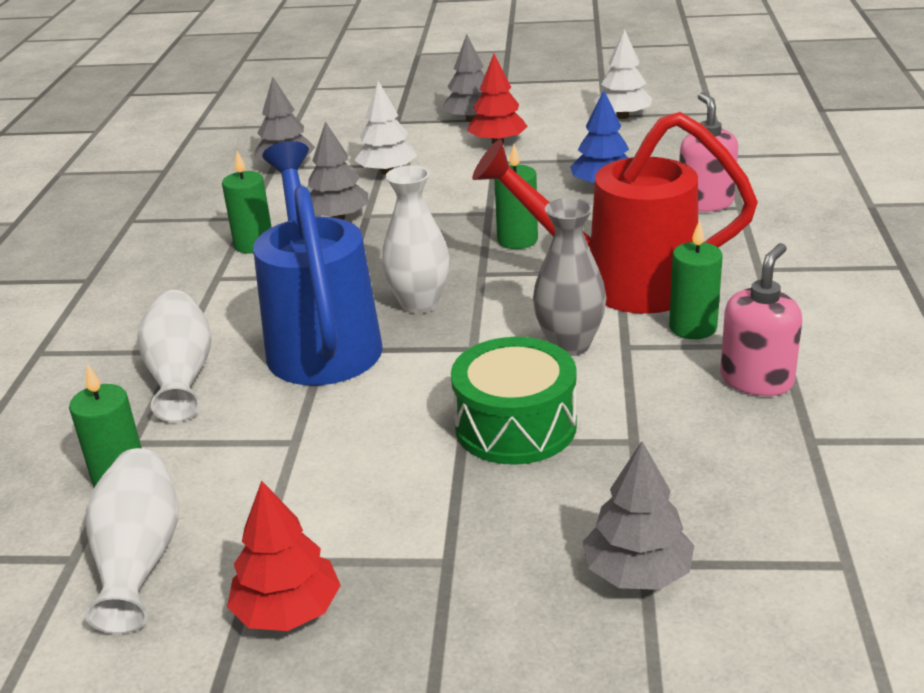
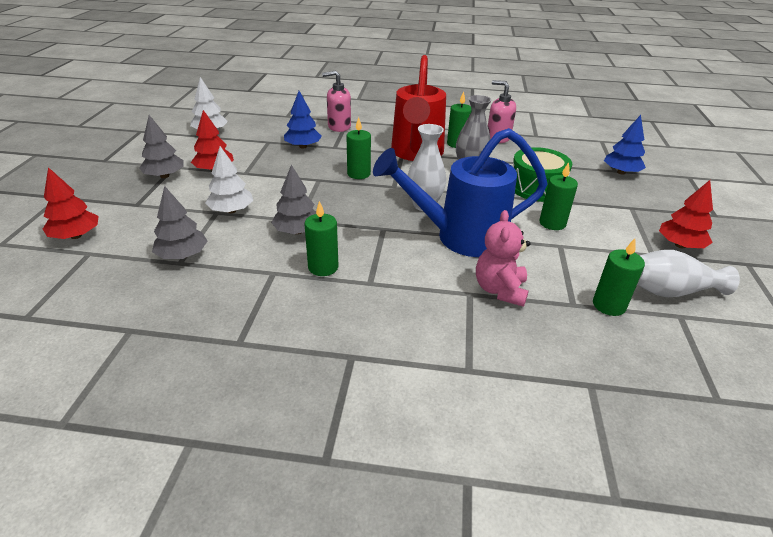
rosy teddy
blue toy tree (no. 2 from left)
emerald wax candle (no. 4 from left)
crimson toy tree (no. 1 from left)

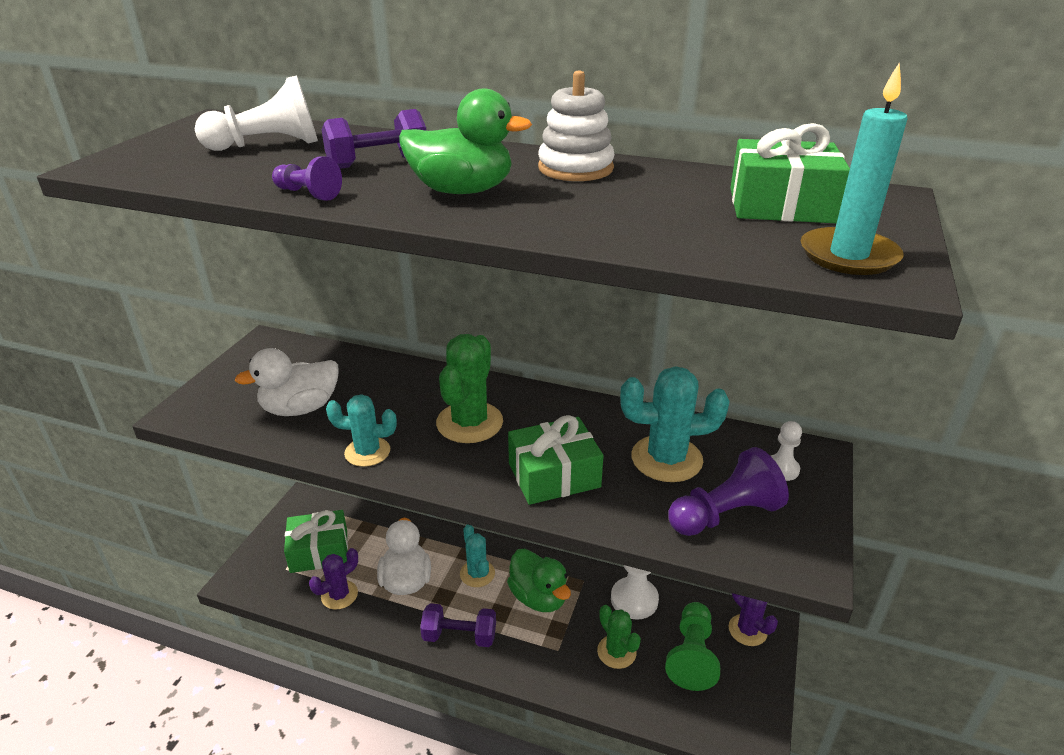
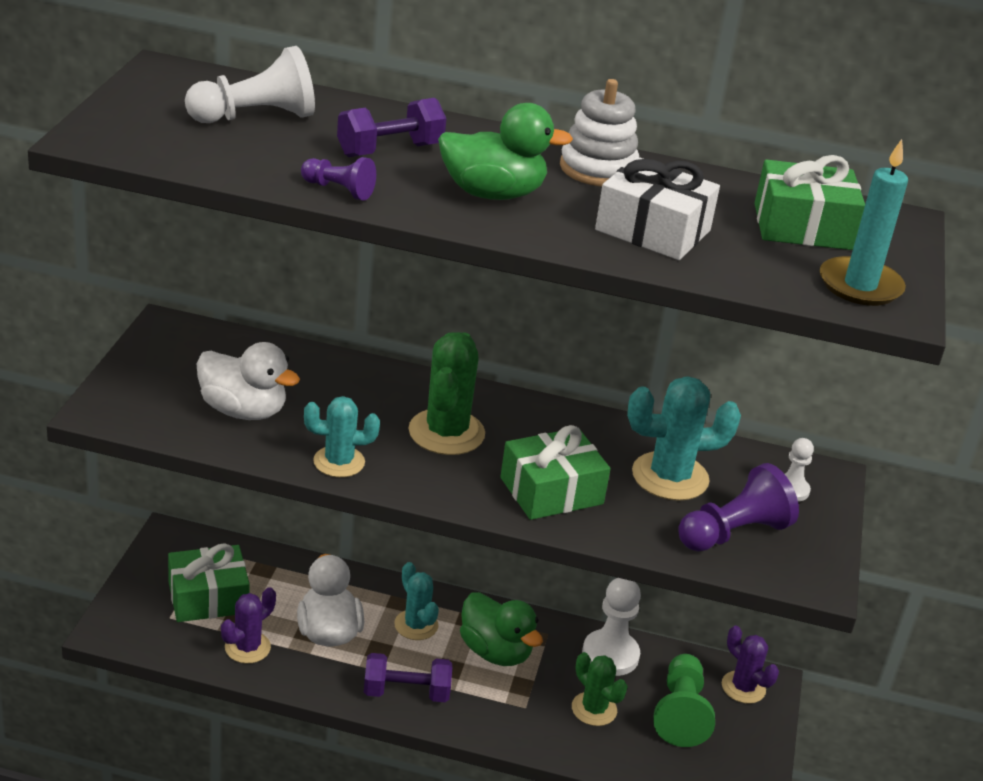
white toy duck (no. 1 from left)
white gift

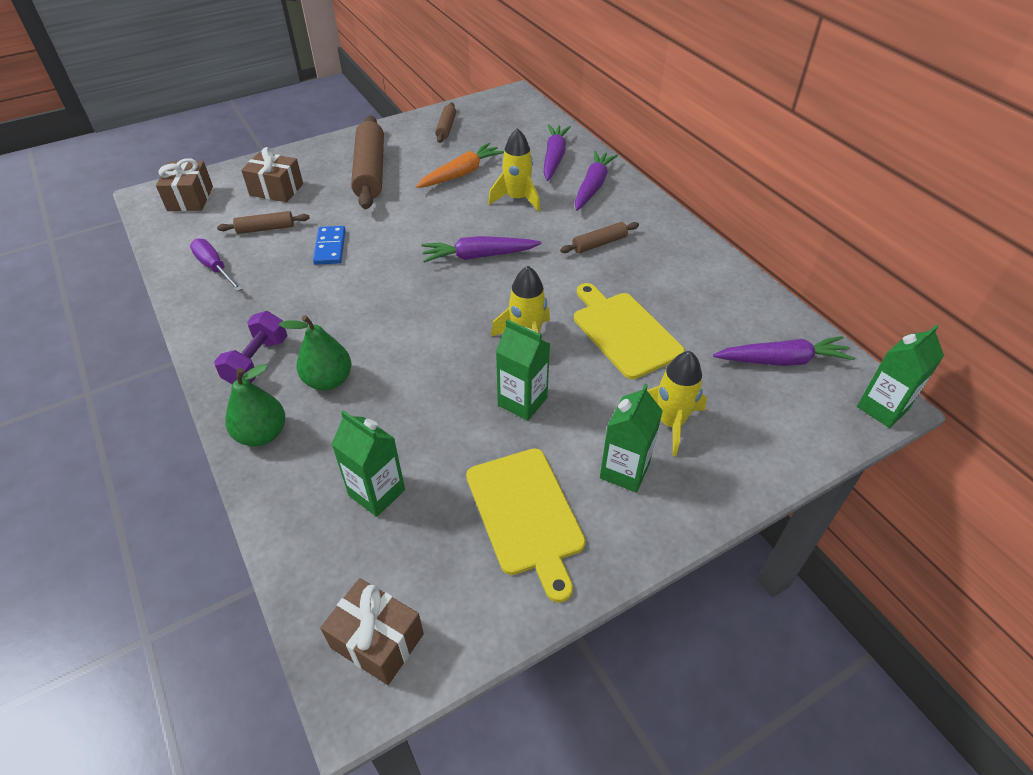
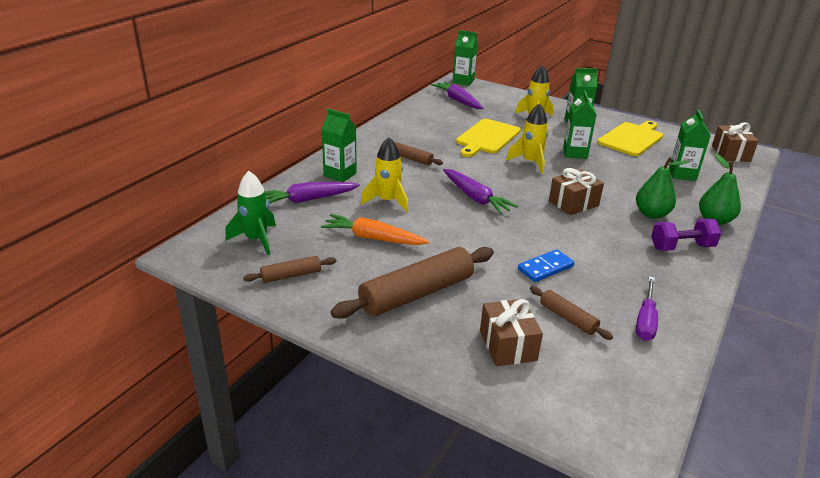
emerald juice carton (no. 1 from left)
dark brown gift (no. 2 from left)
emerald spaceship

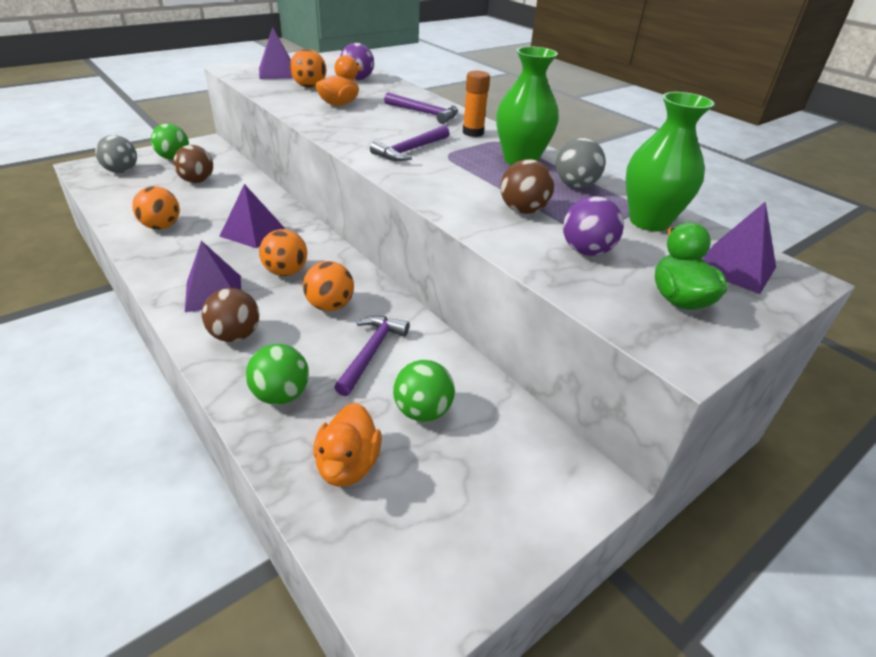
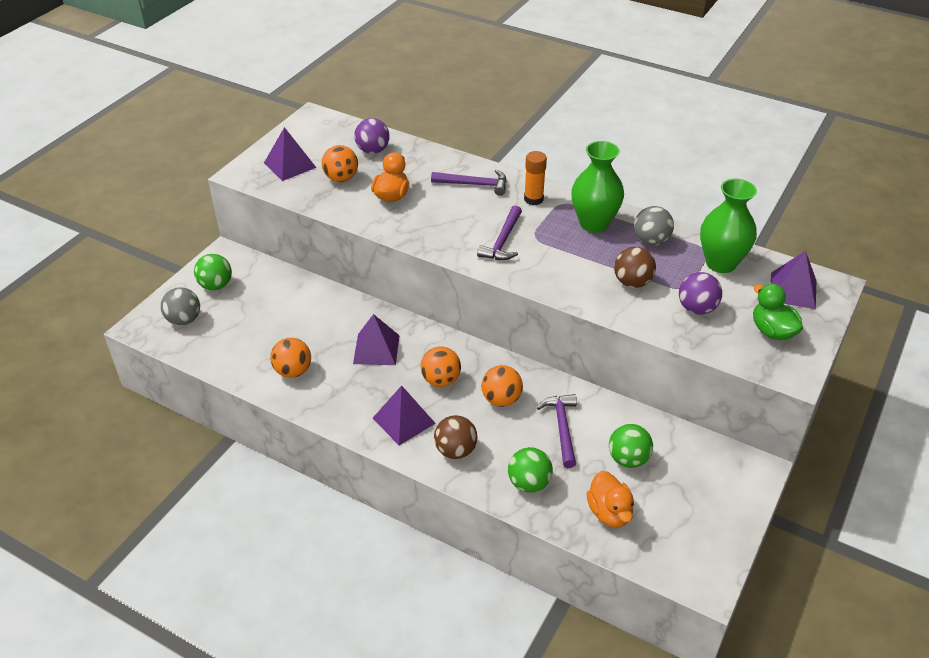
dark brown ball (no. 1 from left in the first image)

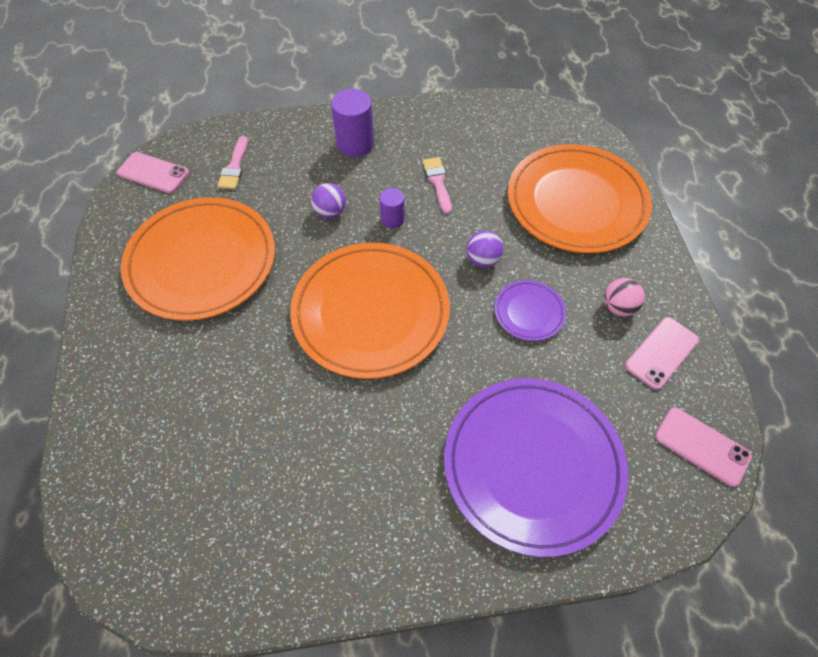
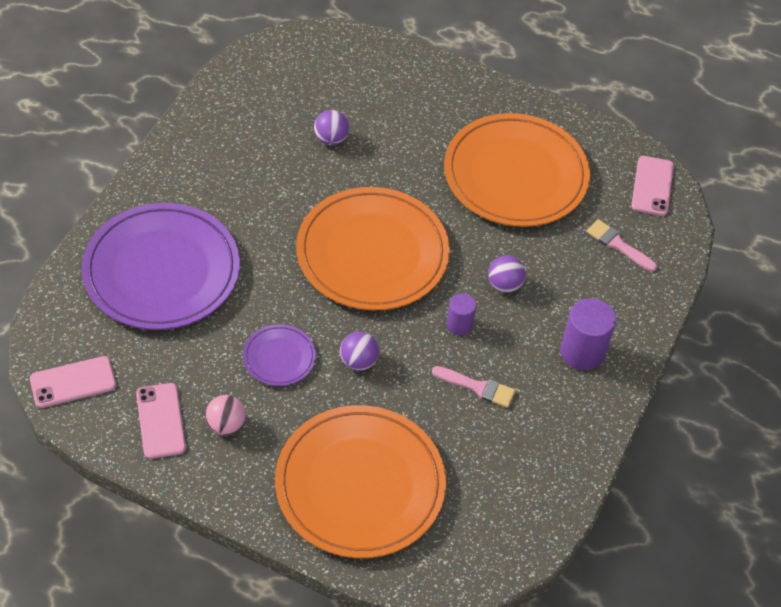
rosy phone (no. 3 from left)
royal purple ball (no. 1 from left)

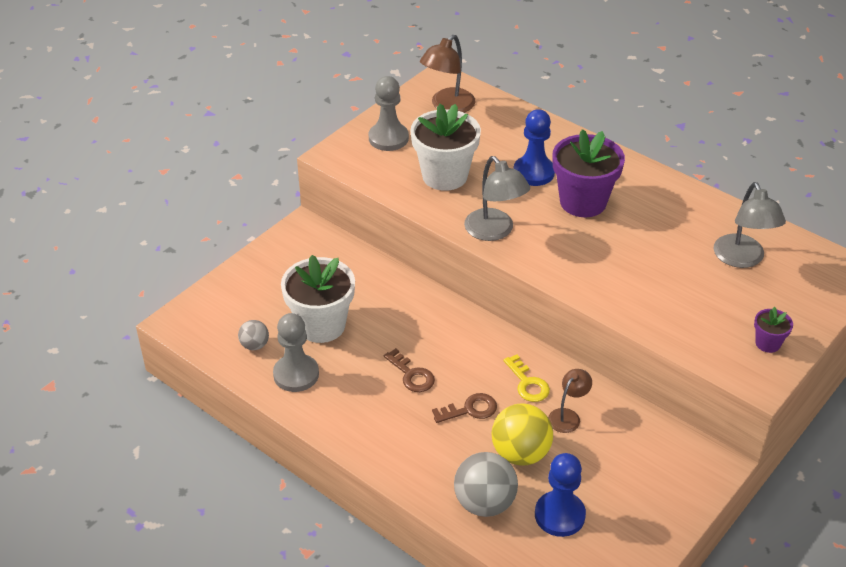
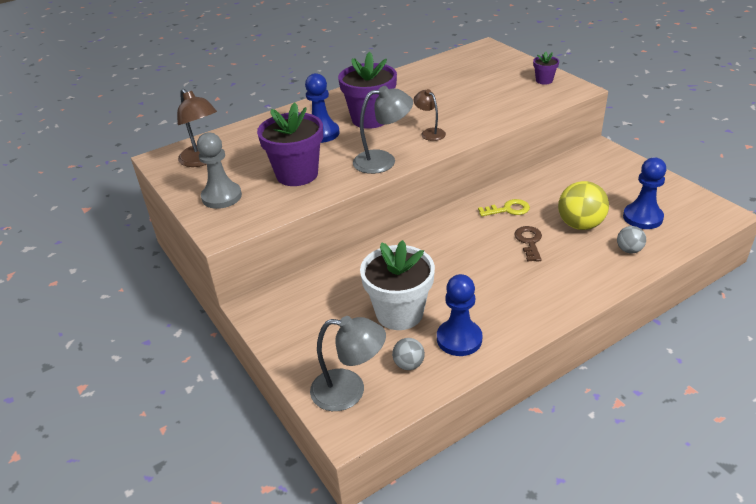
royal purple plant pot (no. 1 from left)
grey lamp (no. 1 from left)
blue pawn (no. 2 from left)
dark brown key (no. 1 from left in the first image)
dark brown lamp (no. 2 from left)
grey ball (no. 2 from left)

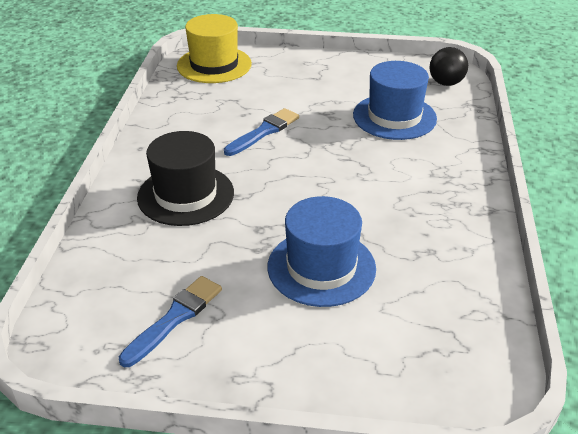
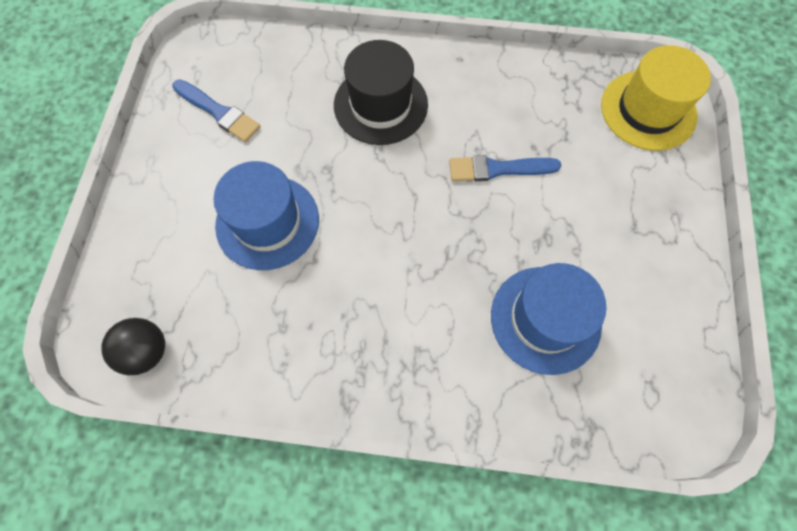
ebony ball
blue paintbrush (no. 2 from left)

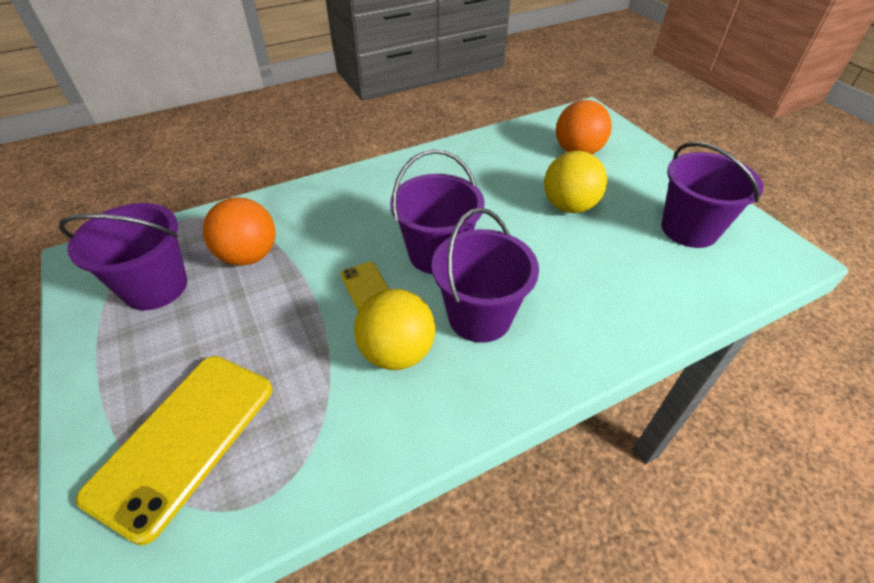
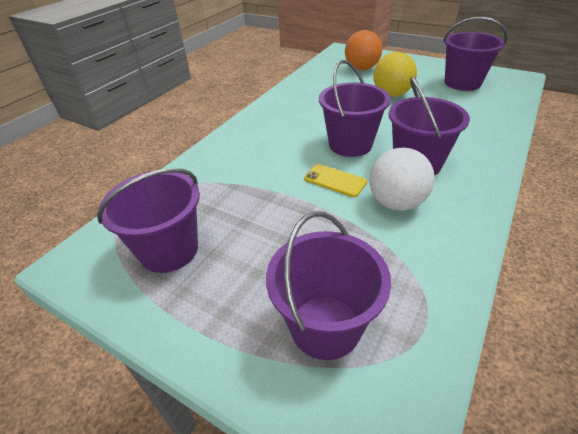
orange-coloured ball (no. 1 from left in the first image)
white ball
royal purple pail (no. 2 from left)

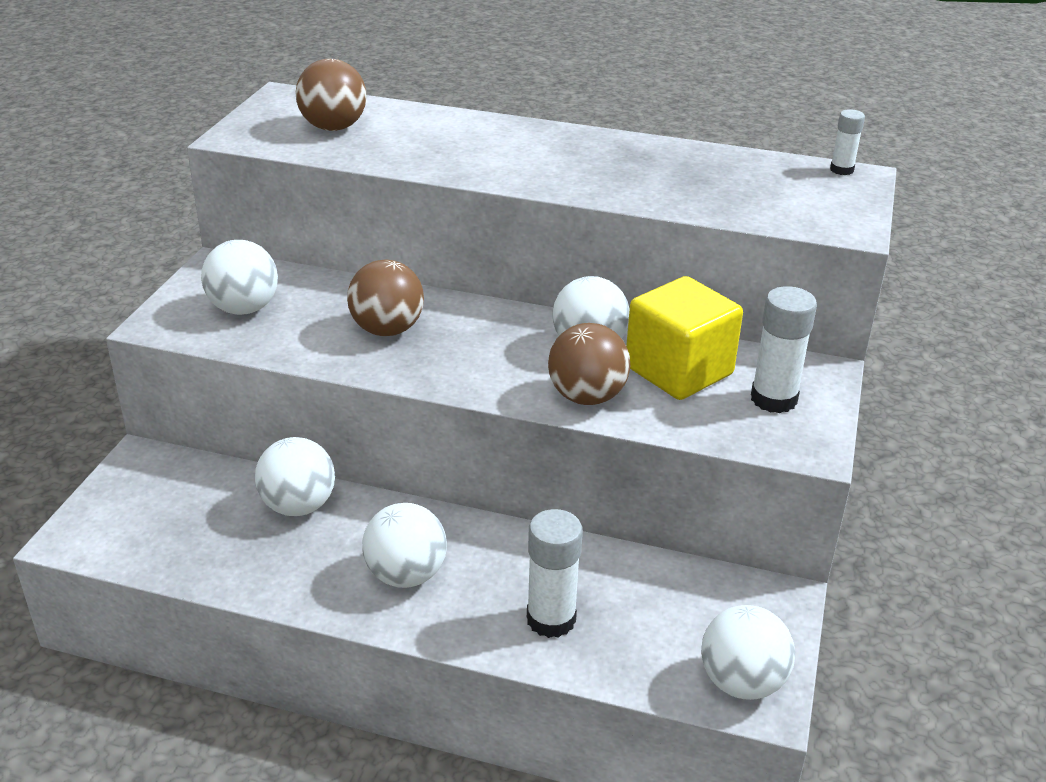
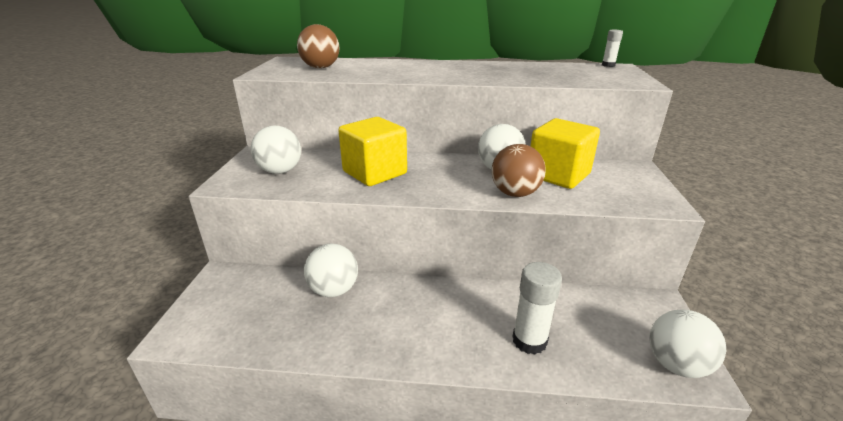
bright yellow cube (no. 1 from left)
white glue (no. 2 from left in the first image)
white ball (no. 3 from left in the first image)

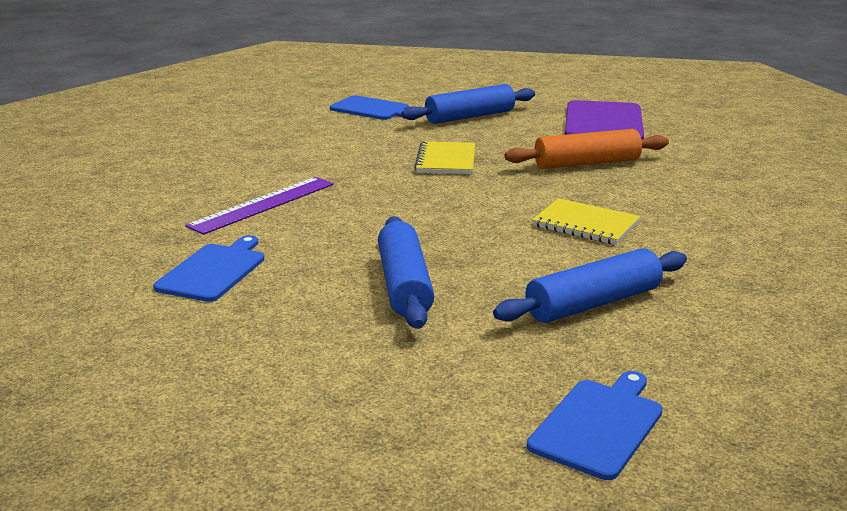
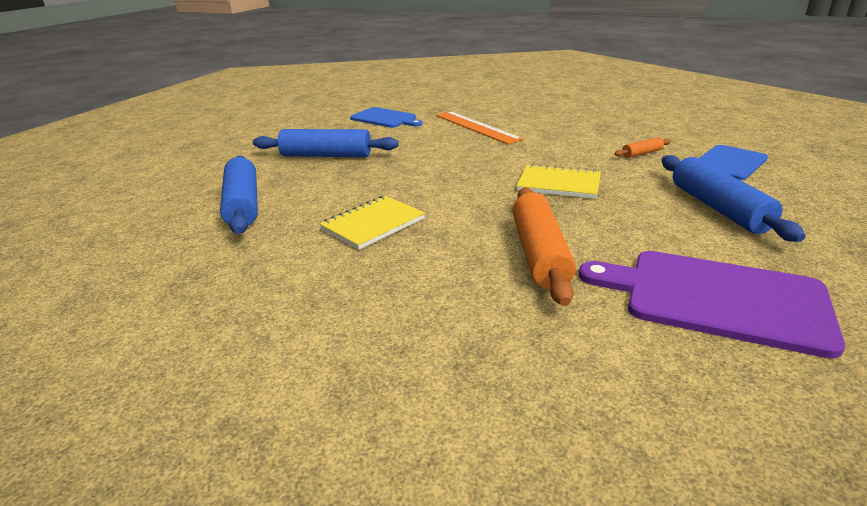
orange-coloured straightedge
blue cutting board (no. 3 from left in the first image)
orange-coloured pastry roller (no. 2 from left)

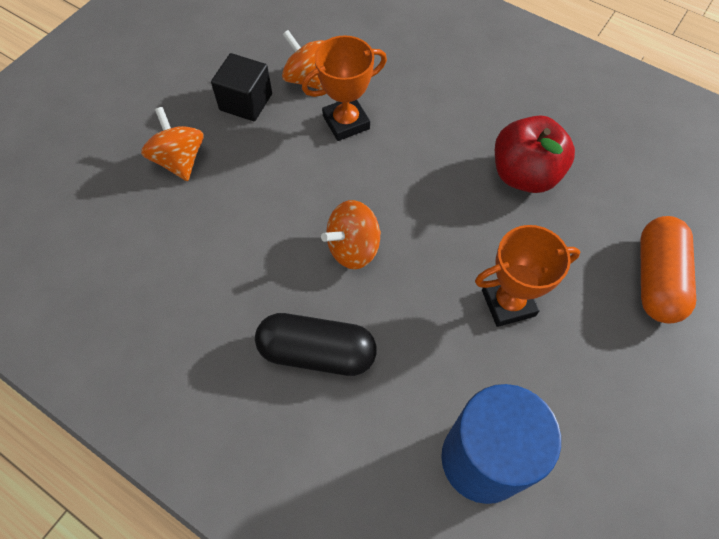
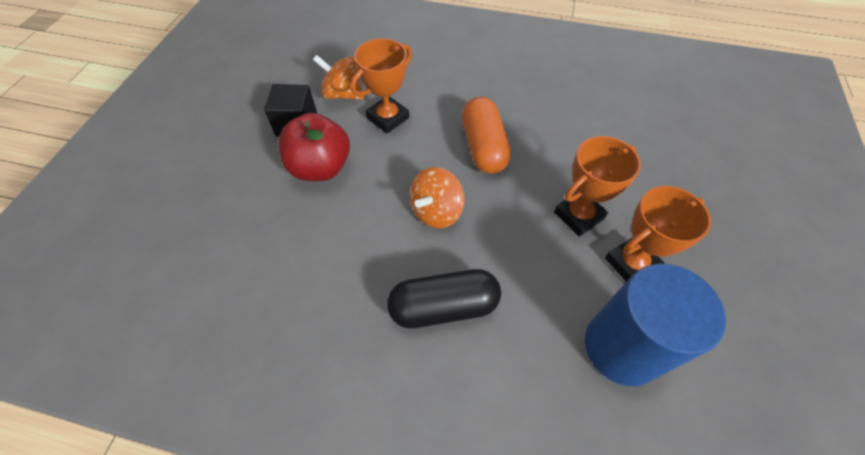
orange-coloured spinning top (no. 1 from left in the first image)
crimson toy apple
orange-coloured capsule
orange-coloured prize cup (no. 3 from left)

